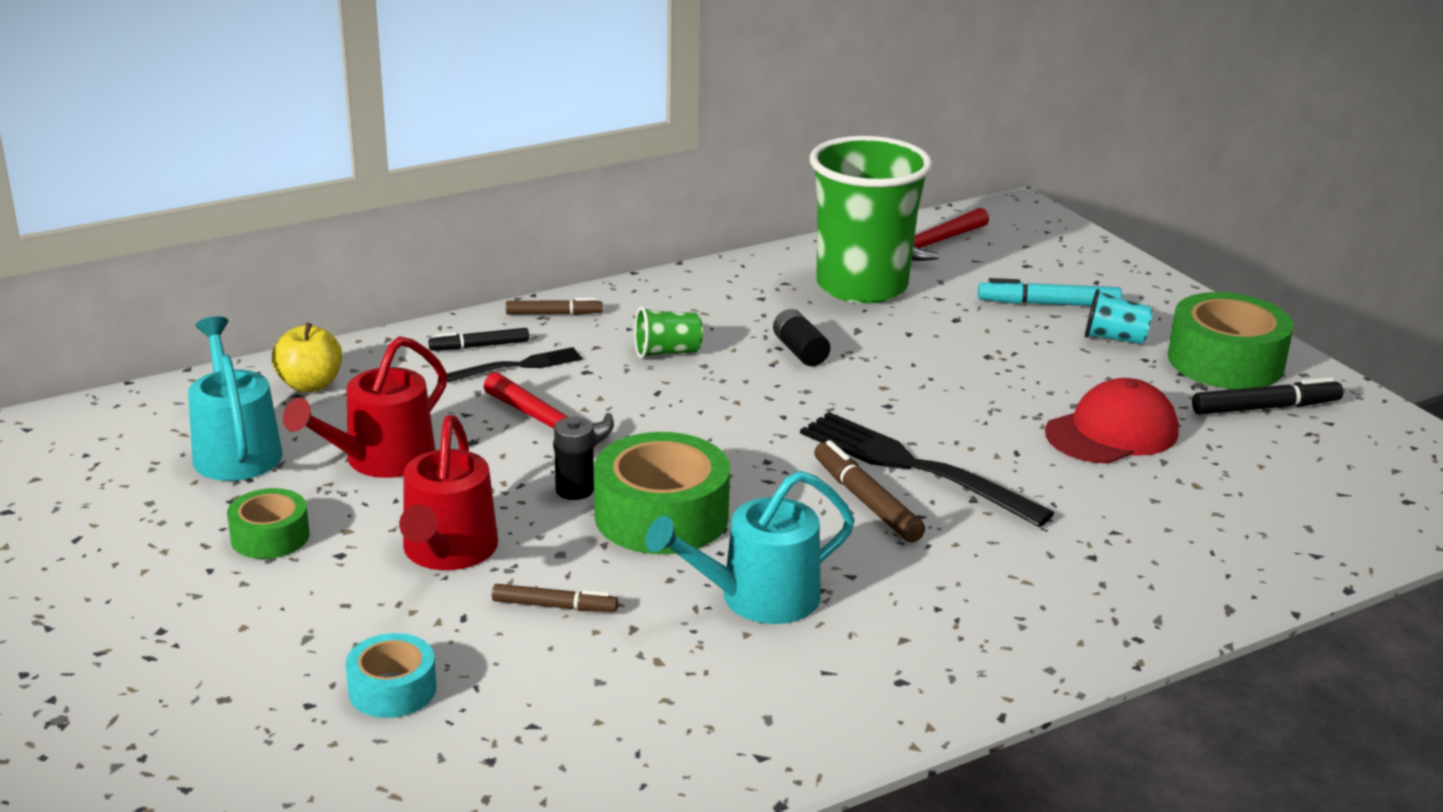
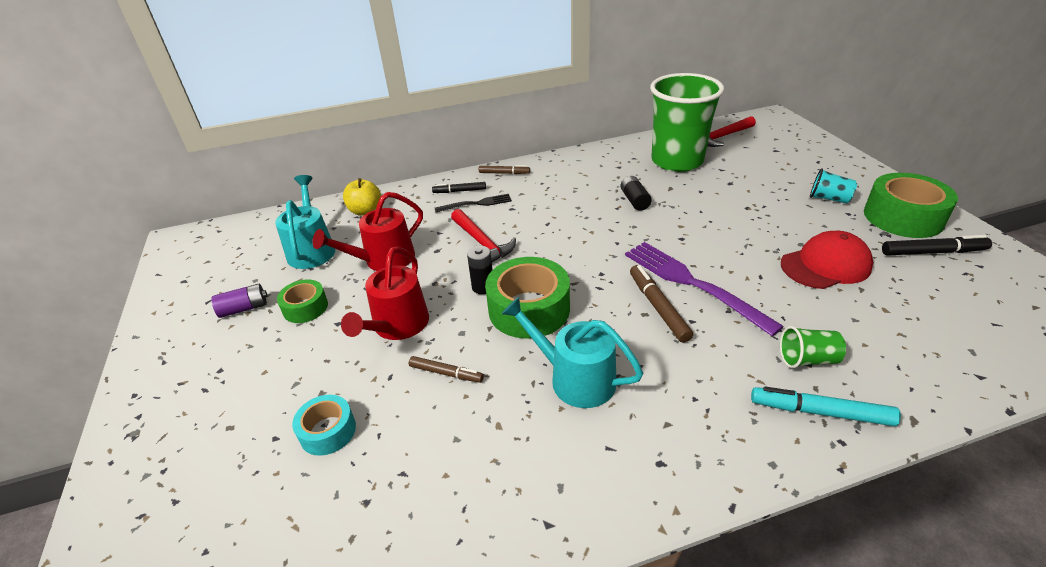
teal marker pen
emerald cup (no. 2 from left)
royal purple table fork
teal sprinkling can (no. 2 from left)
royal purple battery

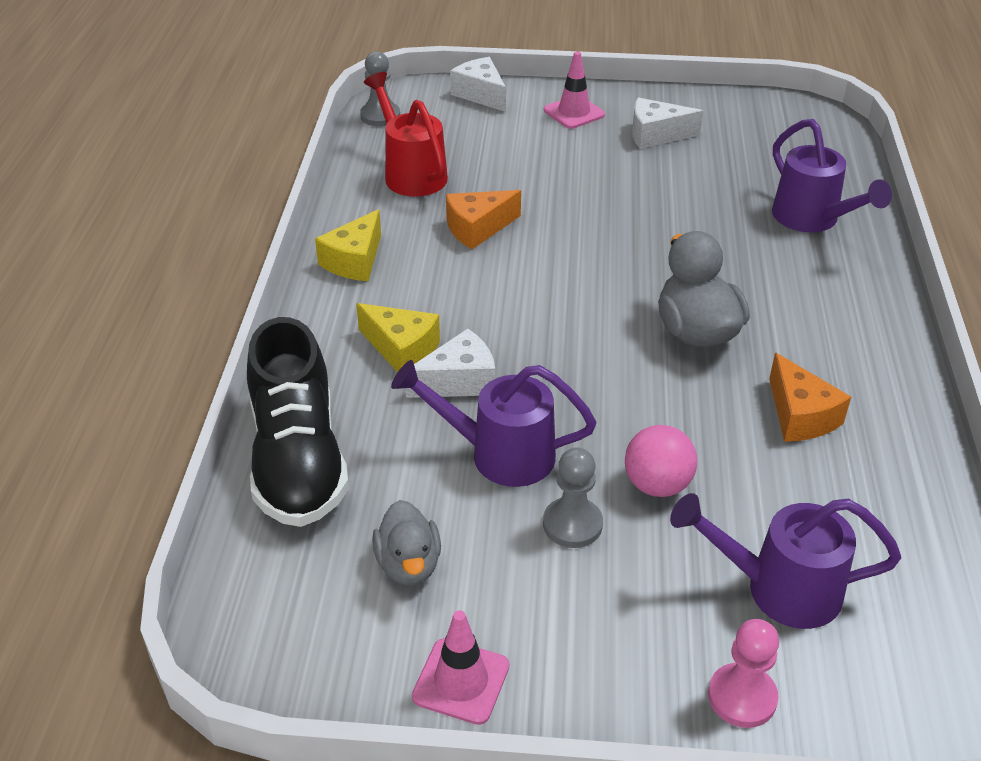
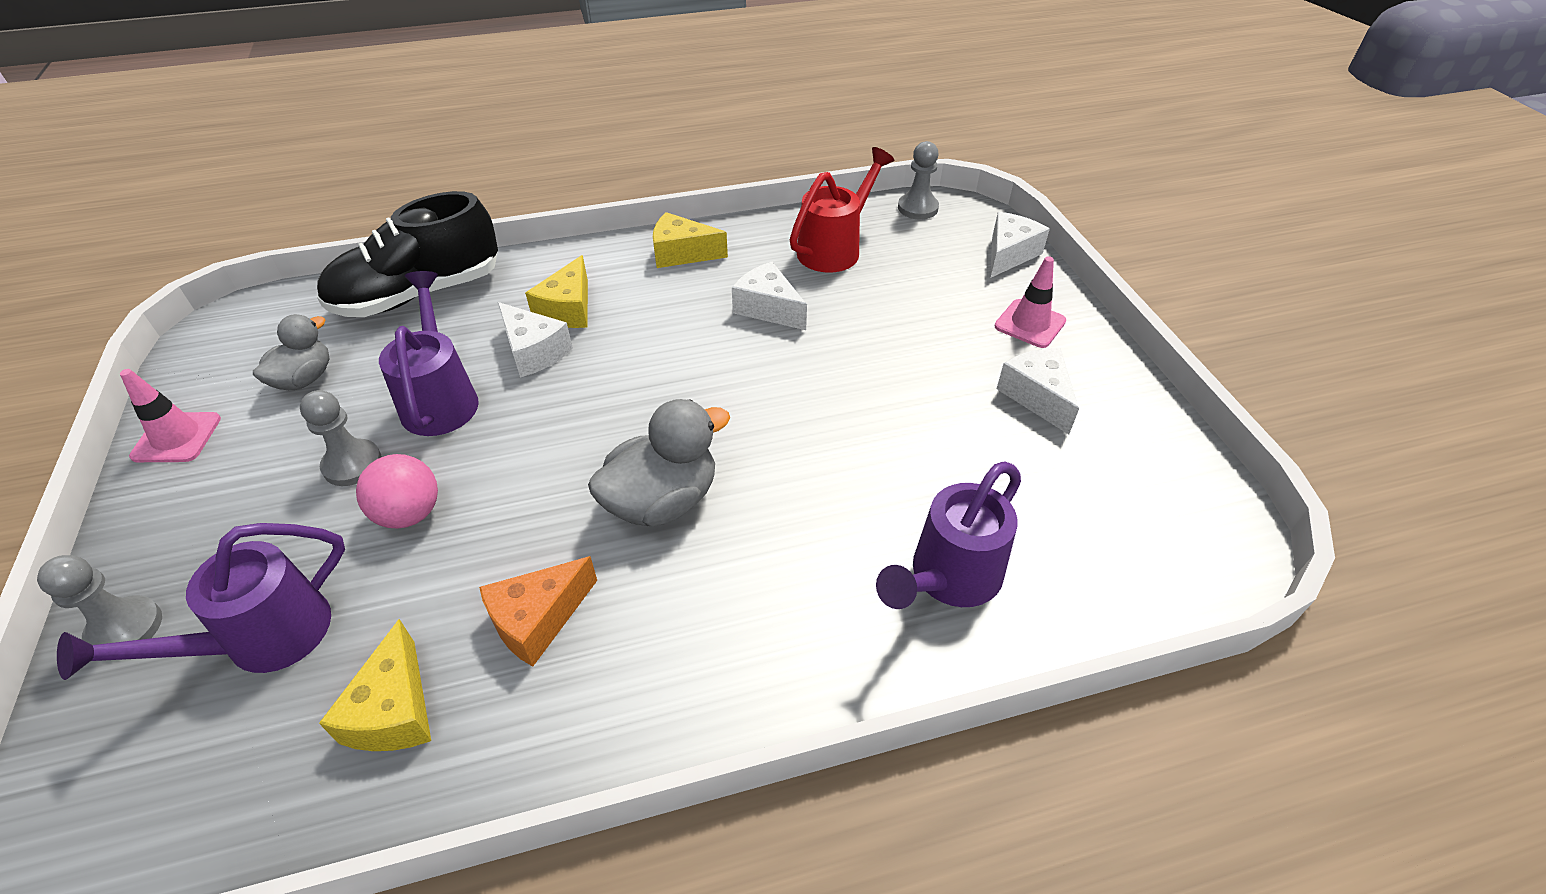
white piece of cheese (no. 2 from left)
royal purple sprinkling can (no. 1 from left)
grey toy duck (no. 1 from left)
grey pawn (no. 1 from left)
bright yellow piece of cheese (no. 1 from left)

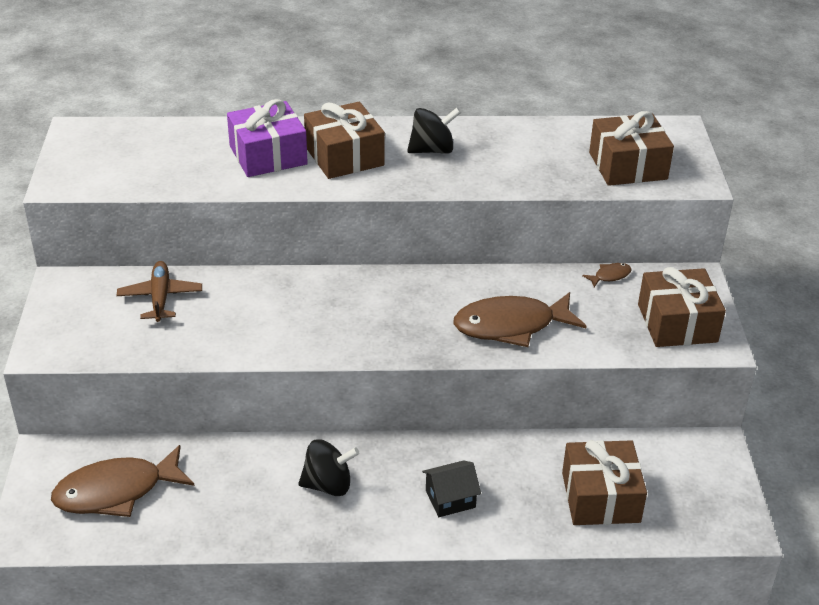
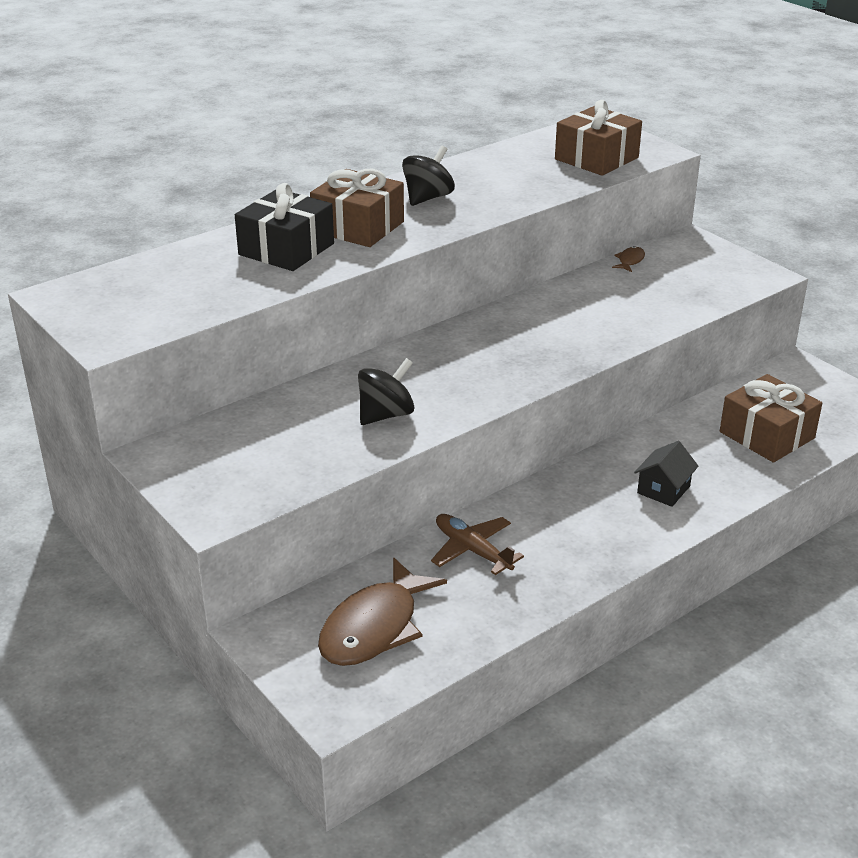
ebony gift
dark brown plane
dark brown gift (no. 4 from left in the first image)
dark brown fish figure (no. 2 from left in the first image)
ebony spinning top (no. 1 from left)

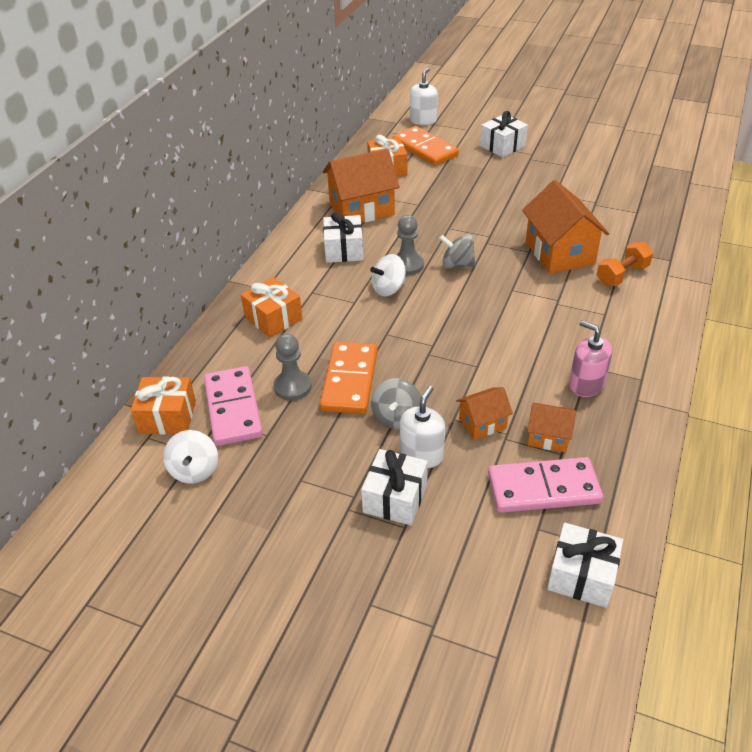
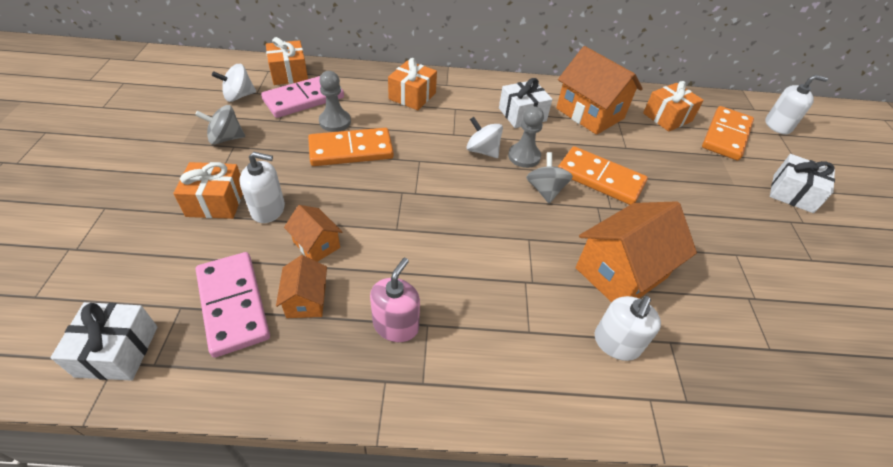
white soap pump (no. 2 from left)
grey spinning top (no. 1 from left)
orange-coloured gift (no. 1 from left)
orange-coloured domino (no. 2 from left)

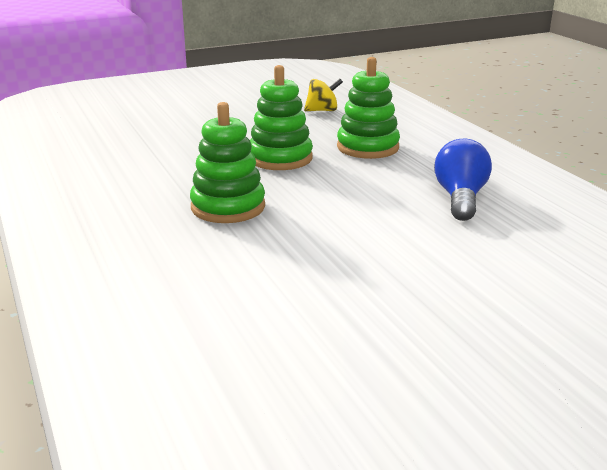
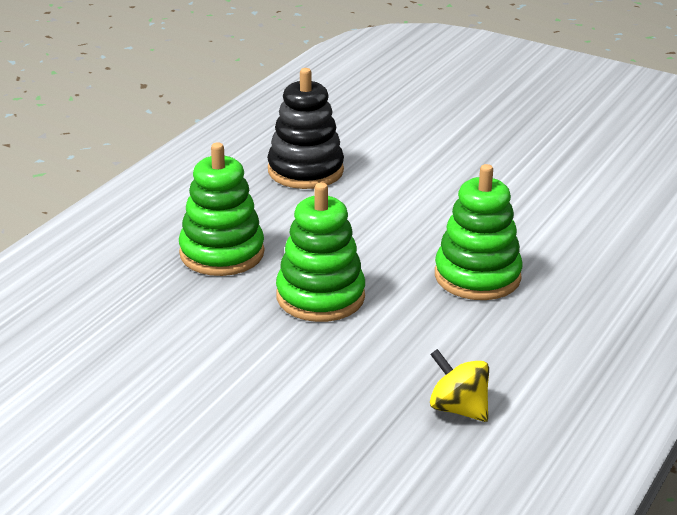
bright yellow spinning top
ebony stacking toy

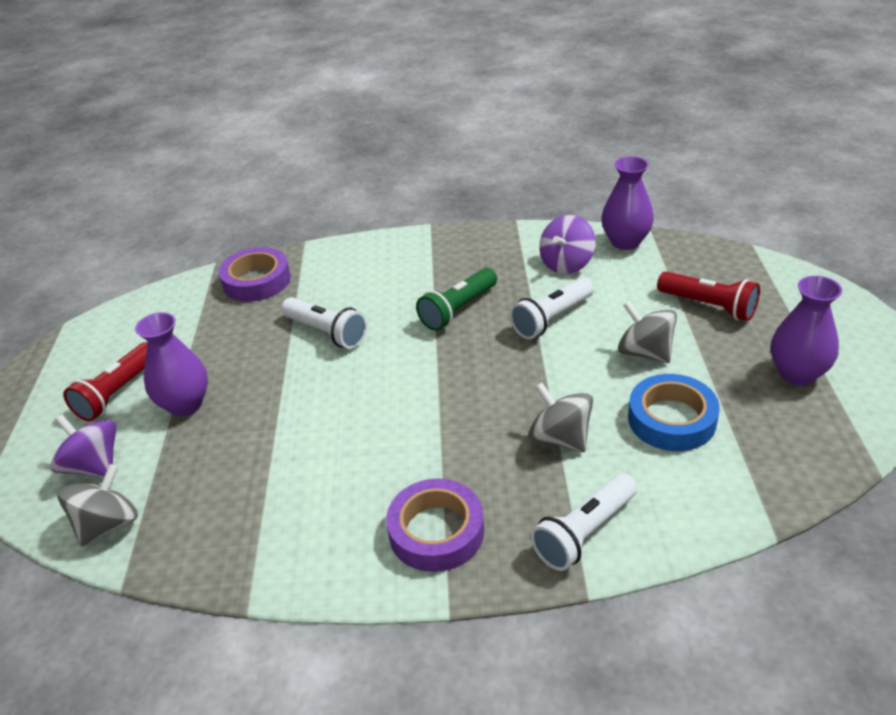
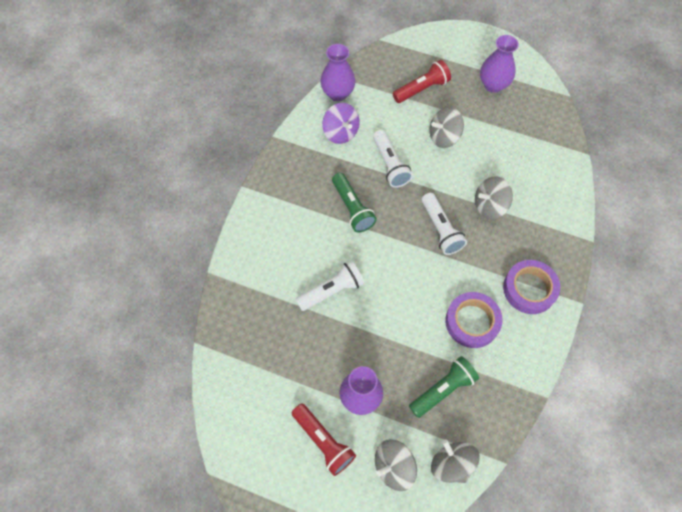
royal purple roll of tape (no. 1 from left)
blue roll of tape
grey spinning top (no. 1 from left)
white torch (no. 3 from left)
emerald torch (no. 2 from left)

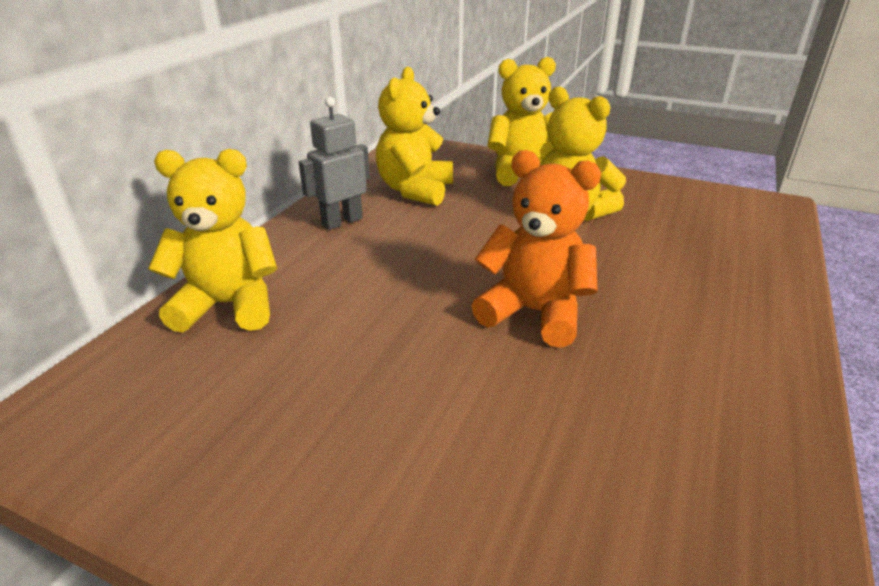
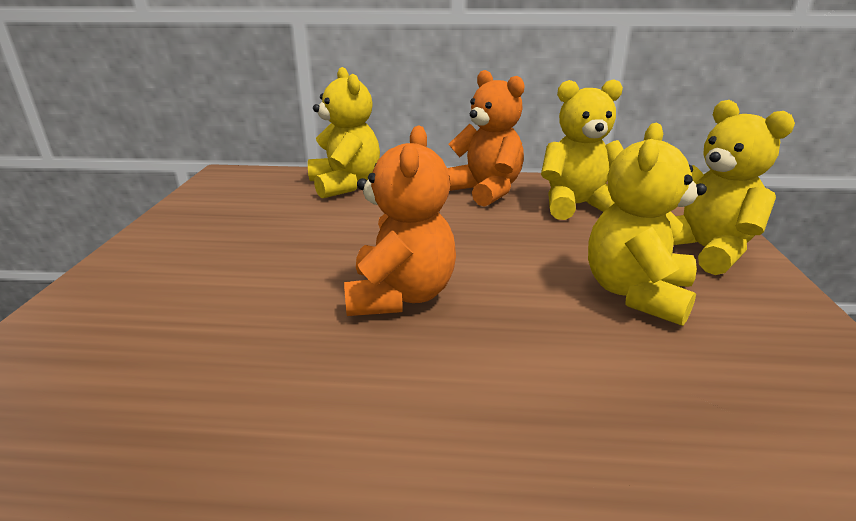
orange-coloured teddy (no. 2 from left)

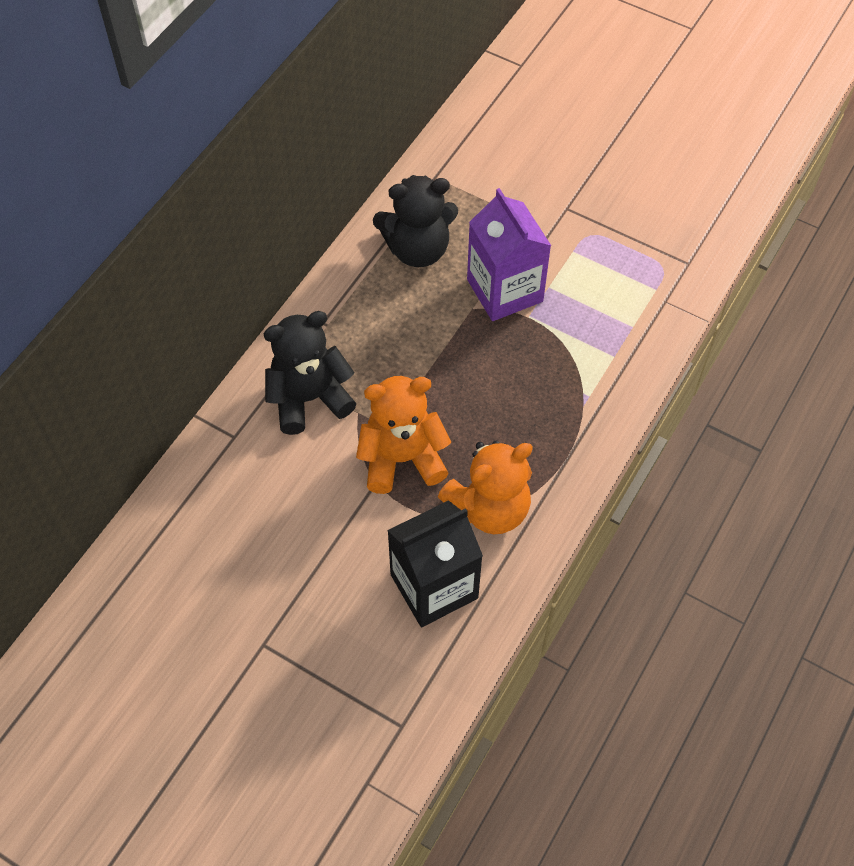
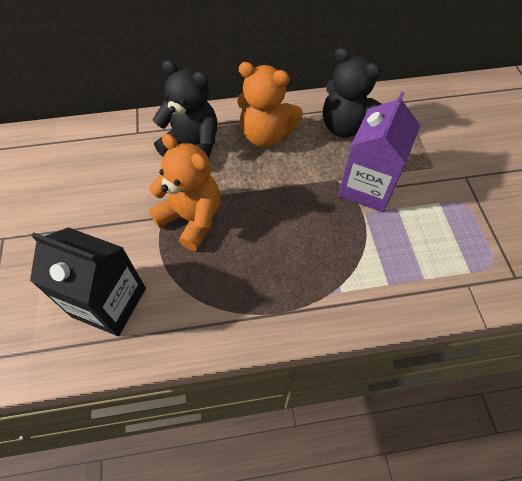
orange-coloured teddy (no. 2 from left)

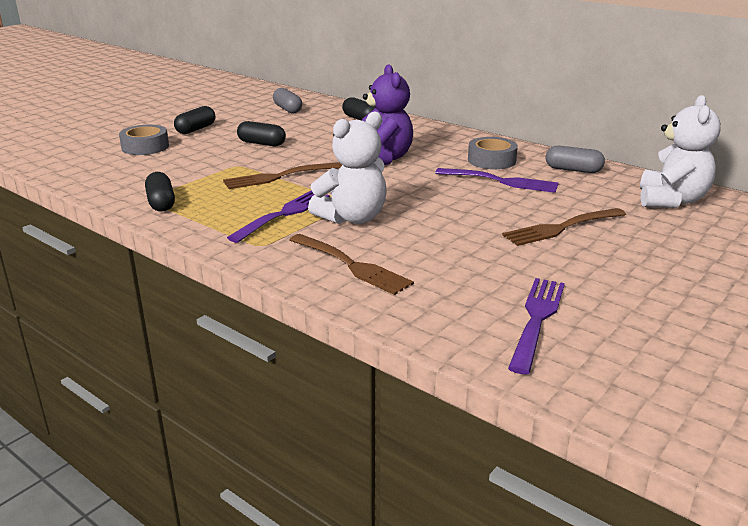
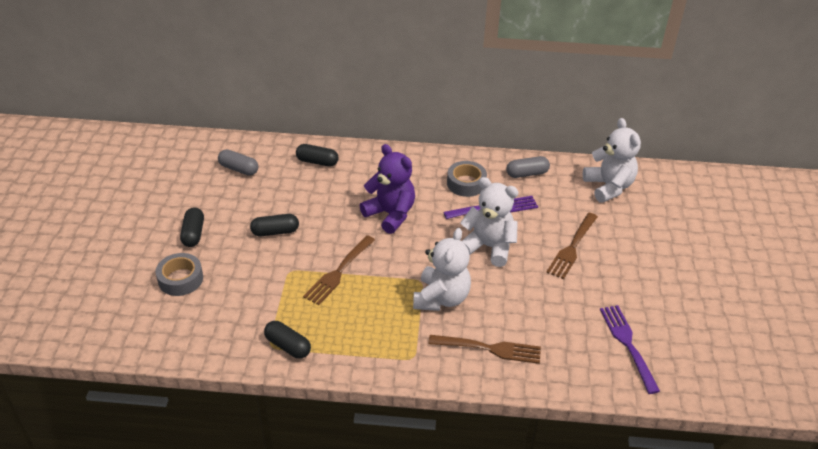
royal purple table fork (no. 1 from left in the first image)
white teddy (no. 2 from left)

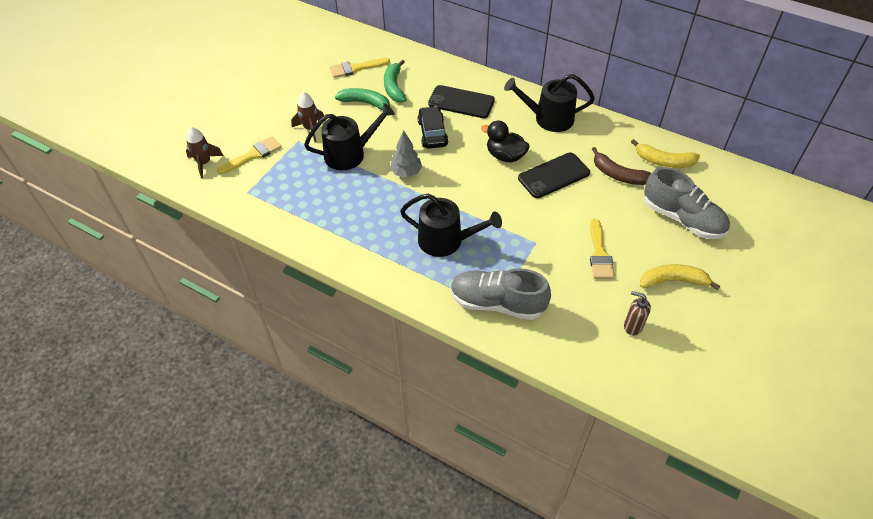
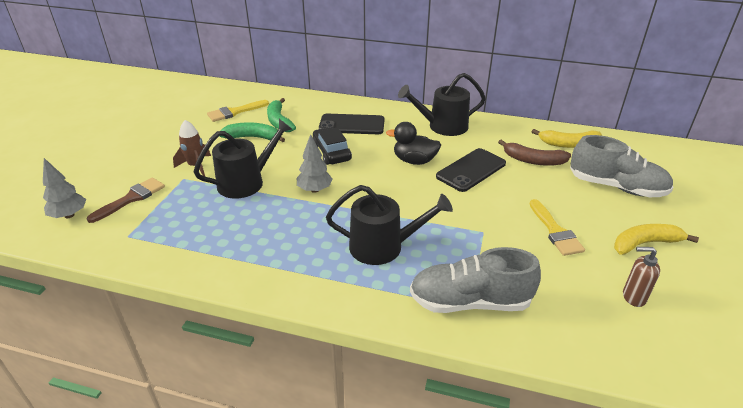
grey toy tree (no. 1 from left)
dark brown paintbrush

